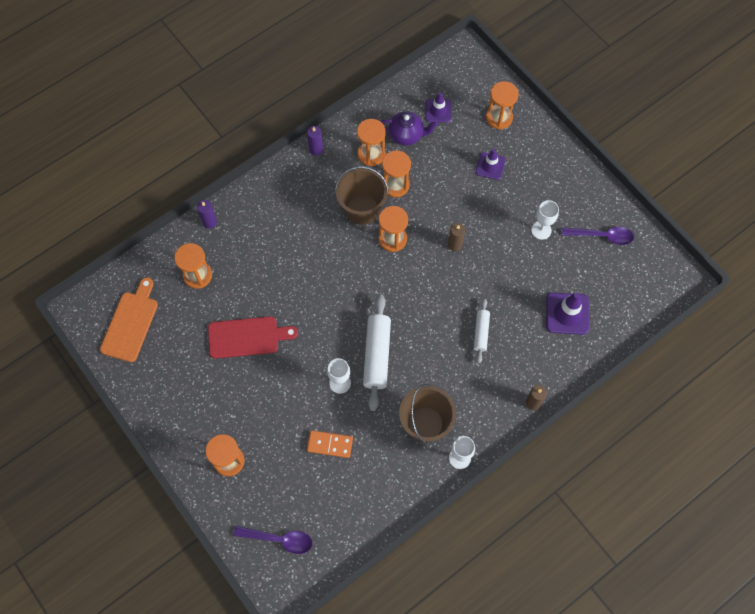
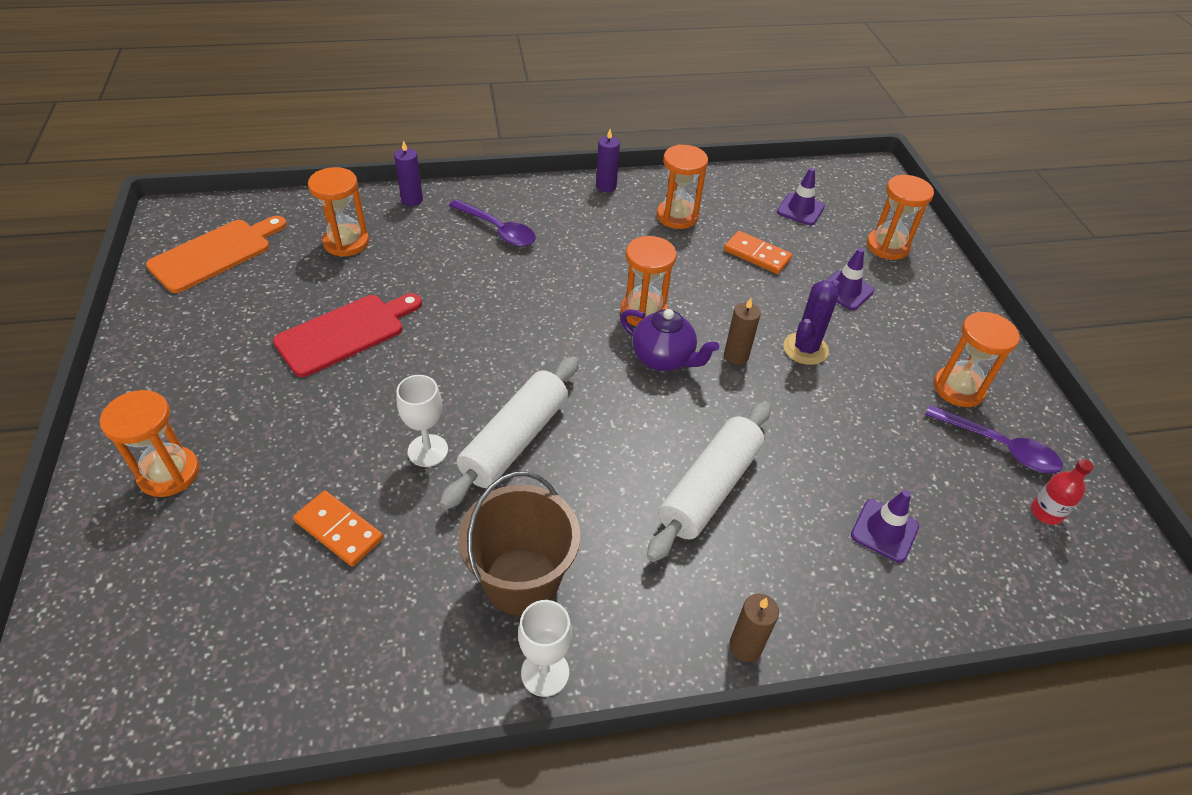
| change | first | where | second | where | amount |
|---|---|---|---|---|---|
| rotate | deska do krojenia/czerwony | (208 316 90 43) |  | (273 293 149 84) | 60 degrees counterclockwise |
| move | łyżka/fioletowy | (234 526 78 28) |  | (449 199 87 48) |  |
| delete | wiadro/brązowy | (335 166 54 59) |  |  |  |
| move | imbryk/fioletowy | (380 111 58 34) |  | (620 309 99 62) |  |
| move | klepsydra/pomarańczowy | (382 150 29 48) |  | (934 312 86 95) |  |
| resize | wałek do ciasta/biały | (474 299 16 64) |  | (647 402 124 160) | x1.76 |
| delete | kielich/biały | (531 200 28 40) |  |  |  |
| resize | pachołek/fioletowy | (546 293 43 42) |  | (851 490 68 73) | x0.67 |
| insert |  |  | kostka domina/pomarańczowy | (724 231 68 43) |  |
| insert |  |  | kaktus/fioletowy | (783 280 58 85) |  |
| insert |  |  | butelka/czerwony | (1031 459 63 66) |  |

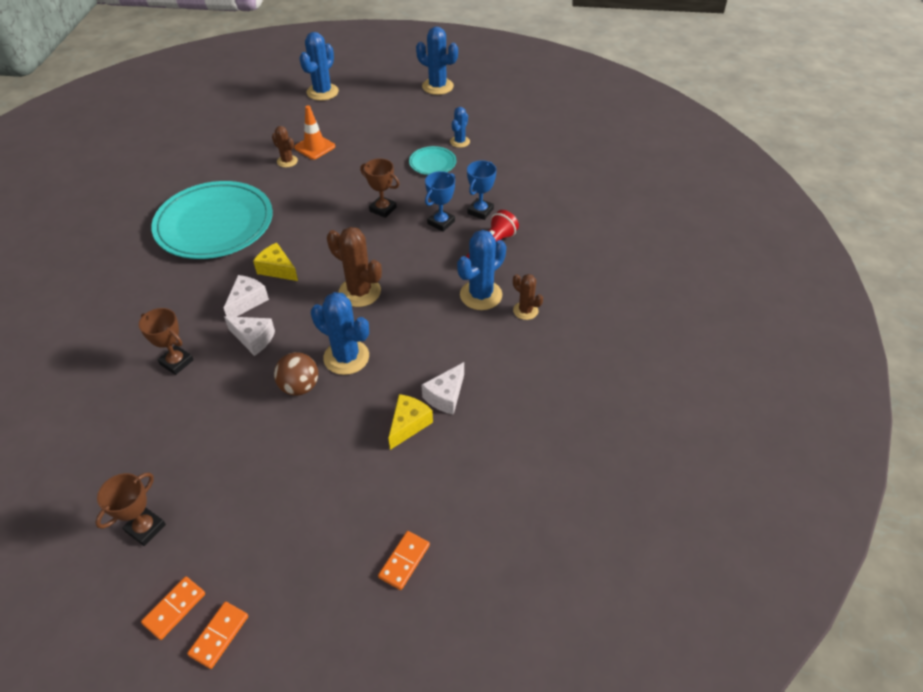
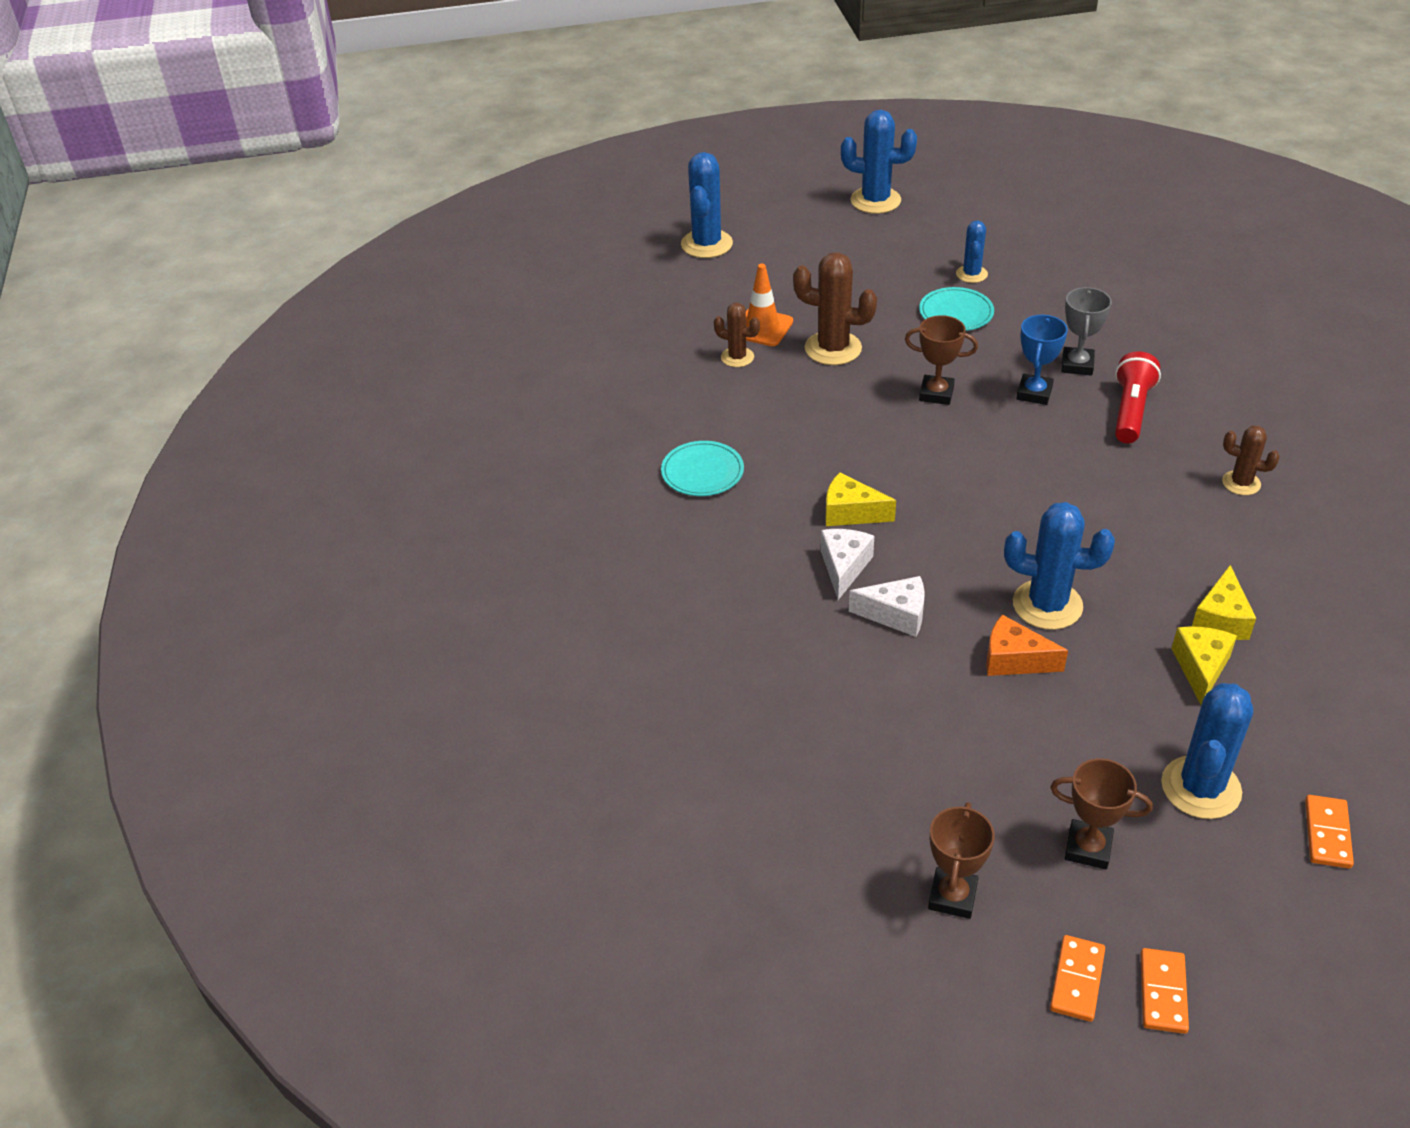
| change | first | where | second | where | amount |
|---|---|---|---|---|---|
| move | puchar/brązowy | (139 308 55 67) |  | (1050 758 103 111) |  |
| resize | talerz/turkusowy | (151 181 122 78) |  | (661 441 83 55) | x0.44 |
| replace | piłka/brązowy | (274 352 44 44) | ser/pomarańczowy | (986 615 82 61) |  |
| move | kaktus/brązowy | (327 227 55 80) |  | (793 252 84 113) |  |
| recolor | ser/biały | (422 362 42 53) | ser/żółty | (1192 565 64 75) |  |
| move | kaktus/niebieski | (457 230 49 80) |  | (1161 683 92 136) |  |
| recolor | puchar/niebieski | (467 160 30 60) | puchar/szary | (1061 287 51 89) |  |

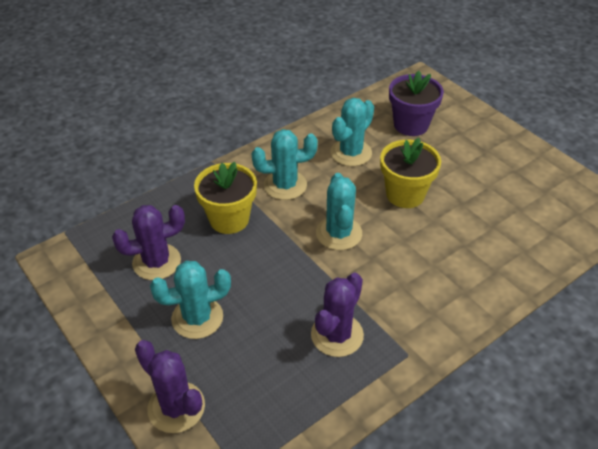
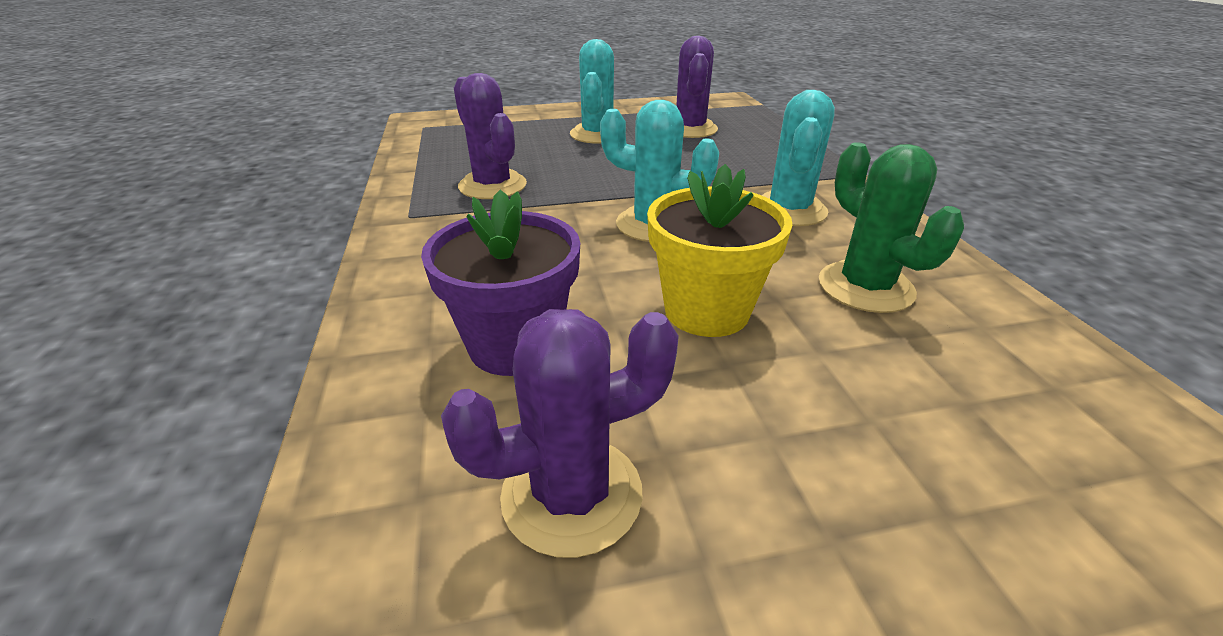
| change | first | where | second | where | amount |
|---|---|---|---|---|---|
| move | kaktus/fioletowy | (135 340 70 93) |  | (441 309 238 249) |  |
| delete | doniczka/żółty | (194 162 63 72) |  |  |  |
| recolor | kaktus/turkusowy | (331 98 43 68) | kaktus/zielony | (819 142 145 171) |  |
| move | doniczka/fioletowy | (389 71 55 65) |  | (421 190 159 186) |  |

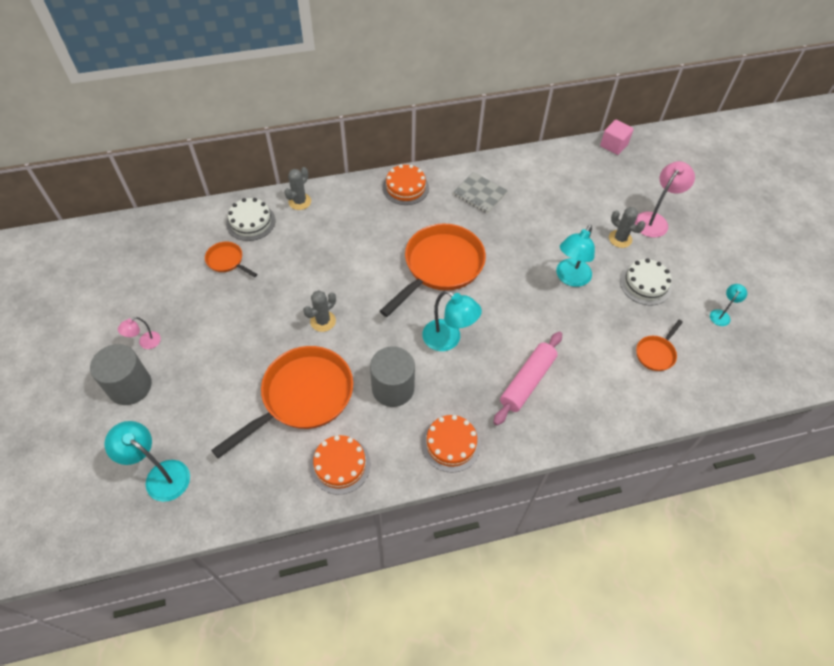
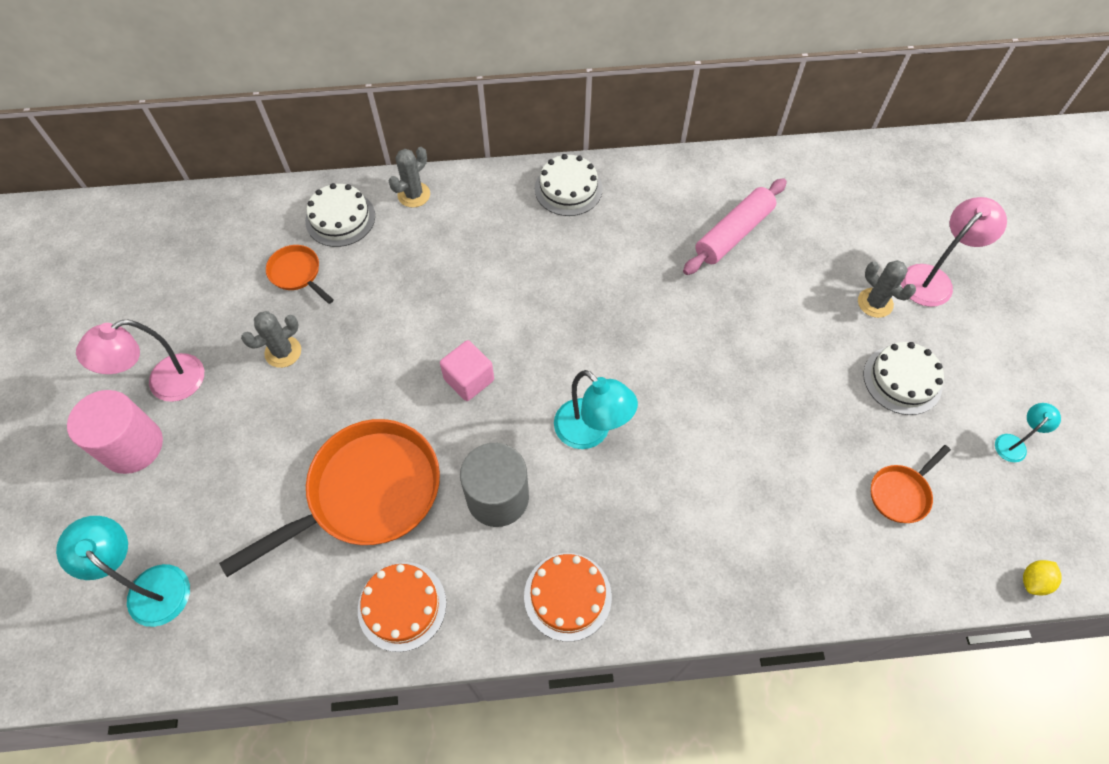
| change | first | where | second | where | amount |
|---|---|---|---|---|---|
| recolor | walec/szary | (90 344 62 61) | walec/różowy | (67 390 96 84) |  |
| resize | lampka/różowy | (118 317 43 32) |  | (76 319 128 83) | x1.83 |
| move | kaktus/szary | (303 290 33 42) |  | (241 311 60 57) |  |
| delete | patelnia/pomarańczowy | (380 223 106 94) |  |  |  |
| recolor | tort/pomarańczowy | (383 164 46 41) | tort/biały | (535 154 68 62) |  |
| delete | zeszyt/szary | (453 172 55 41) |  |  |  |
| move | wałek do ciasta/różowy | (493 332 69 93) |  | (683 178 104 97) |  |
| delete | lampka/turkusowy | (556 225 39 62) |  |  |  |
| move | sześcian/różowy | (600 120 34 35) |  | (440 340 54 61) |  |
| insert |  |  | cytryna/żółty | (1023 560 39 35) |  |

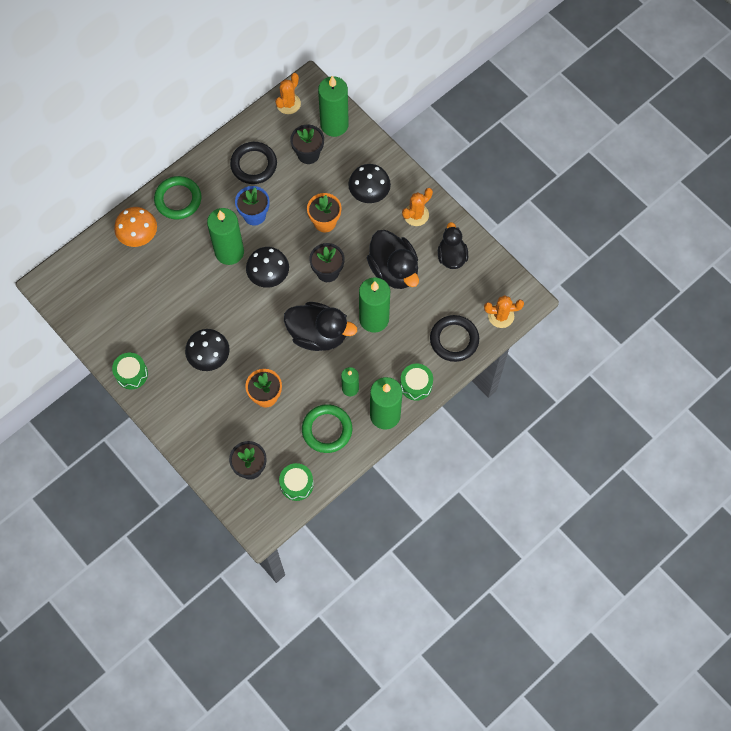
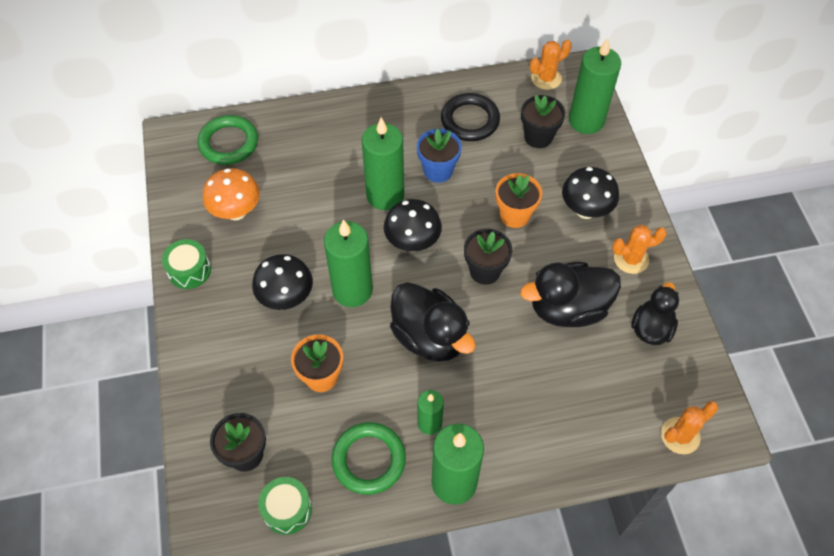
| change | first | where | second | where | amount |
|---|---|---|---|---|---|
| move | grzyb/pomarańczowy | (114 207 43 40) |  | (203 168 57 52) |  |
| move | pierścień/zielony | (154 176 47 43) |  | (198 115 60 50) |  |
| move | świeca/zielony | (359 277 31 56) |  | (324 220 49 87) |  |
| rotate | kaczka/czarny | (367 230 52 59) |  | (520 262 101 65) | 75 degrees clockwise |
| delete | bęben/zielony | (400 364 33 37) |  |  |  |
| delete | pierścień/czarny | (430 315 49 47) |  |  |  |
| rotate | kaktus/pomarańczowy | (484 295 40 33) |  | (661 401 57 53) | 60 degrees counterclockwise |

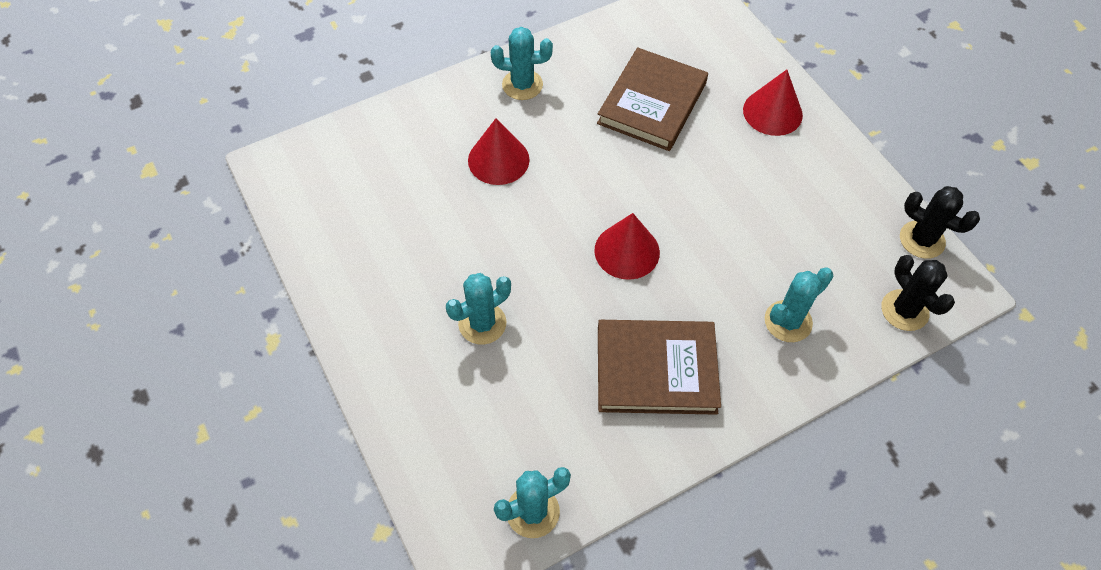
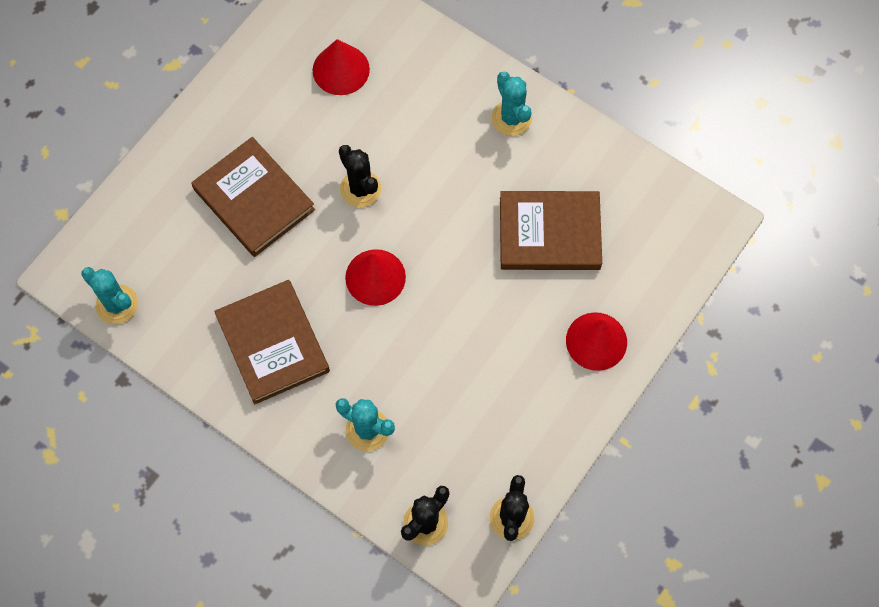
| change | first | where | second | where | amount |
|---|---|---|---|---|---|
| replace | kaktus/turkusowy | (446 273 65 72) | książka/brązowy | (191 137 124 120) |  |
| move | stożek/czerwony | (468 118 62 67) |  | (313 39 57 56) |  |
| insert |  |  | kaktus/czarny | (339 145 42 62) |  |

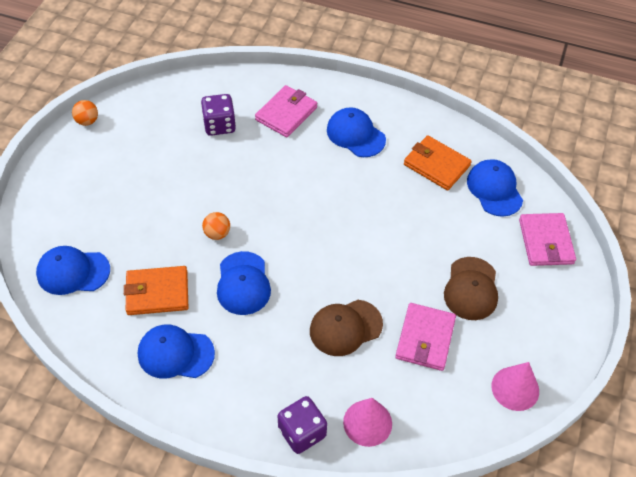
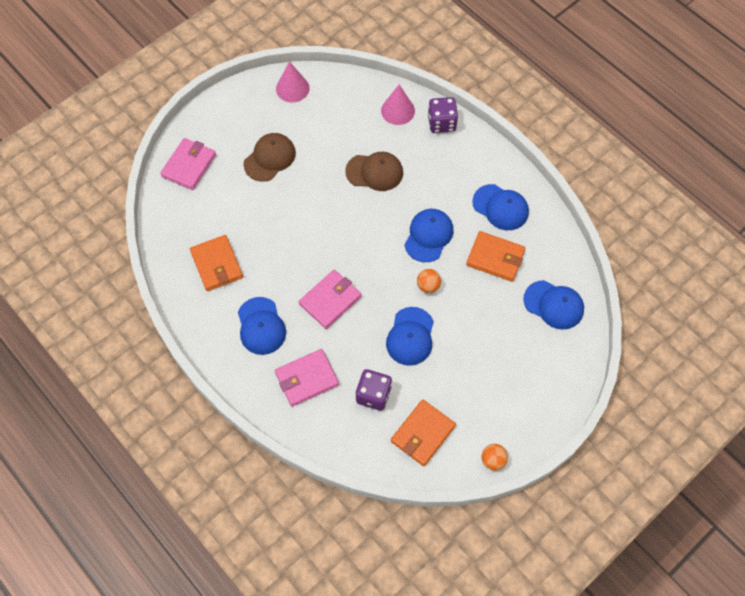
| change | first | where | second | where | amount |
|---|---|---|---|---|---|
| move | portfel/różowy | (395 303 61 68) |  | (299 270 62 59) |  |
| move | czapka/niebieski | (467 159 56 58) |  | (386 307 48 59) |  |
| insert |  |  | portfel/pomarańczowy | (391 399 65 67) |  |

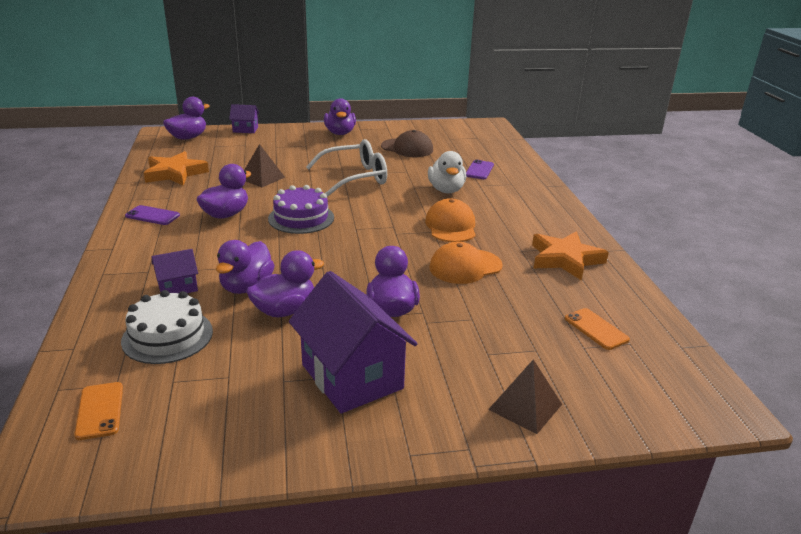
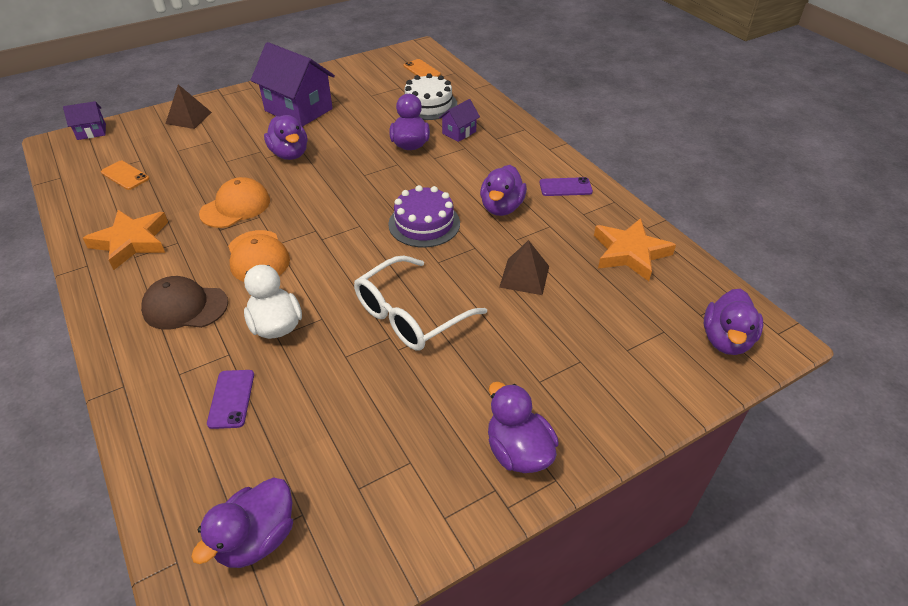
| change | first | where | second | where | amount |
|---|---|---|---|---|---|
| move | domek/fioletowy | (229 104 30 29) |  | (63 101 43 39) |  |
| move | kaczka/fioletowy | (246 250 78 67) |  | (191 477 102 91) |  |
| move | czapka/brązowy | (381 130 52 27) |  | (141 276 87 54) |  |

